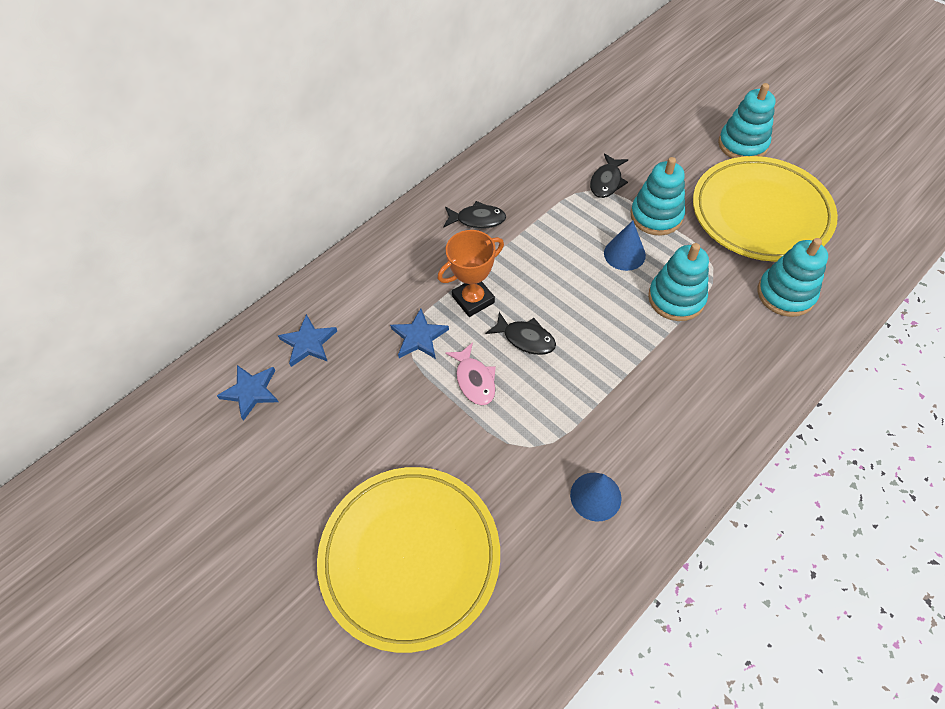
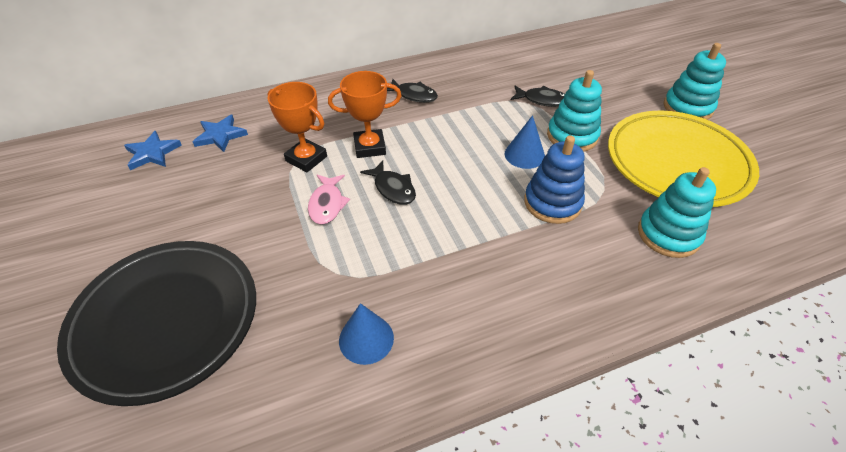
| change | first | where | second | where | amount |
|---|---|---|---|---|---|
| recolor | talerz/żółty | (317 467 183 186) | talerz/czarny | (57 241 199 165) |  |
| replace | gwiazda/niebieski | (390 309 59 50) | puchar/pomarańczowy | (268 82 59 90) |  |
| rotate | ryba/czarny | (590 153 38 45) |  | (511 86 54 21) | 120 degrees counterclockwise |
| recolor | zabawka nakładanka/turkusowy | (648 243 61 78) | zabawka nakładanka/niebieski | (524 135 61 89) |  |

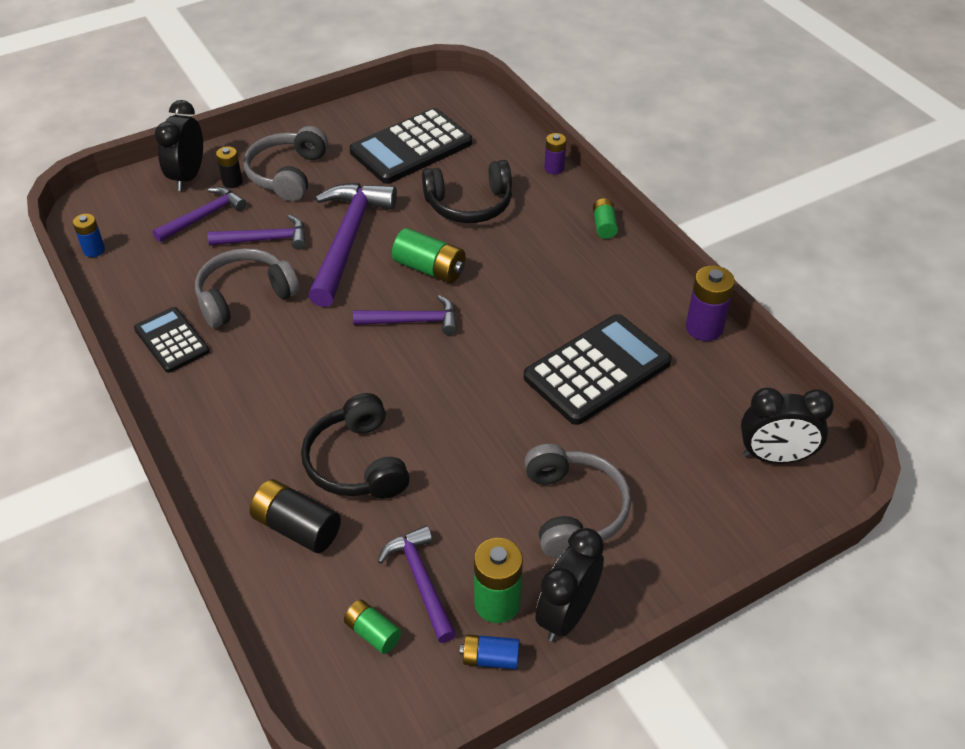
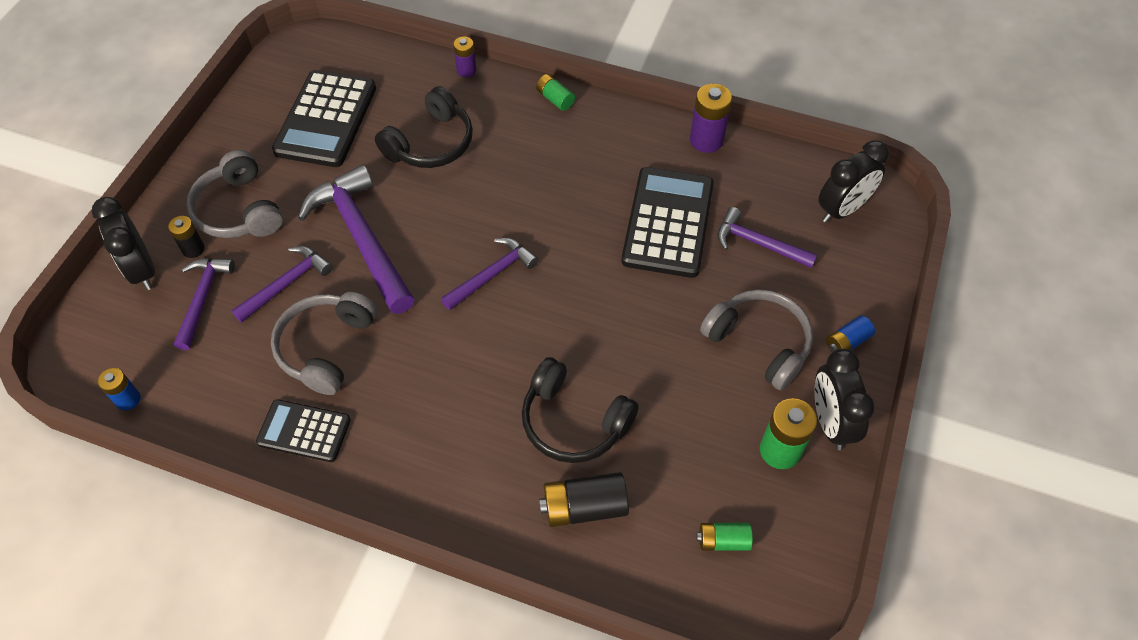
| change | first | where | second | where | amount |
|---|---|---|---|---|---|
| move | młotek/fioletowy | (378 526 78 117) |  | (717 207 101 61) |  |
| delete | bateria/zielony | (392 228 74 55) |  |  |  |
| move | bateria/niebieski | (460 634 60 35) |  | (826 316 49 36) |  |

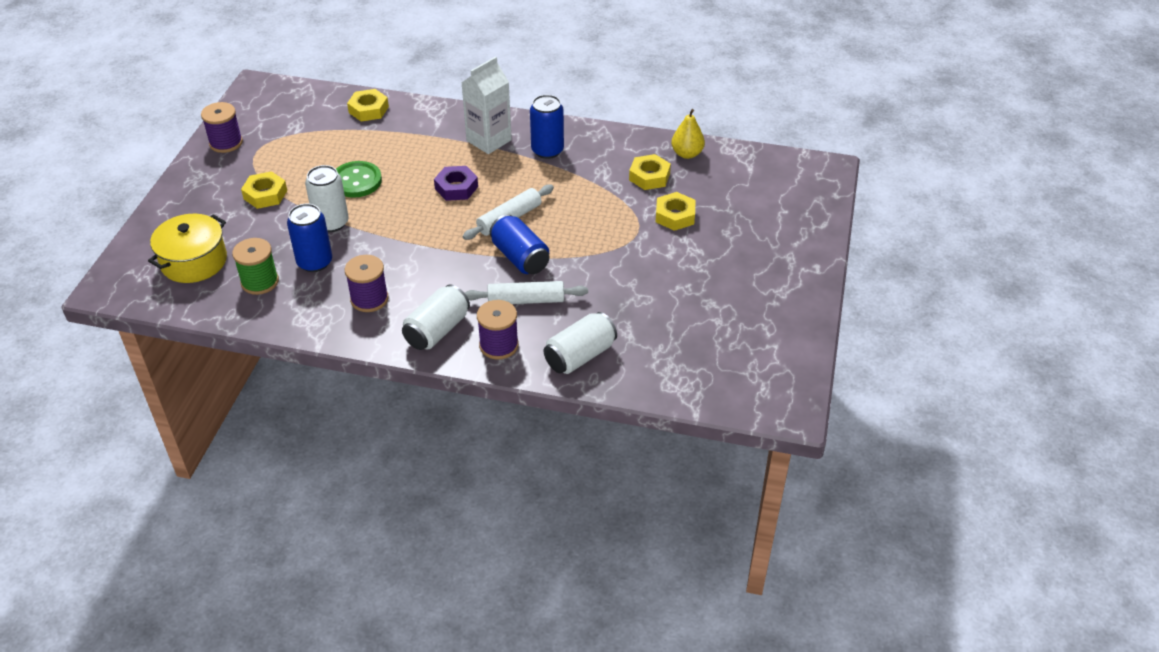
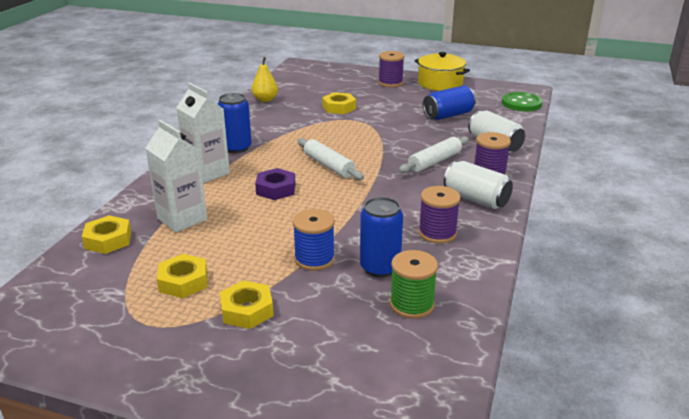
| change | first | where | second | where | amount |
|---|---|---|---|---|---|
| move | garnek/żółty | (148 214 79 69) |  | (415 52 55 39) |  |
| move | szpulka/fioletowy | (201 102 42 51) |  | (378 51 27 36) |  |
| replace | puszka/biały | (305 165 44 67) | szpulka/niebieski | (293 209 42 62) |  |
| move | guzik/zielony | (336 161 46 37) |  | (502 92 40 19) |  |
| rotate | wałek do ciasta/biały | (465 281 123 23) |  | (398 136 72 37) | 45 degrees clockwise |
| move | puszka/niebieski | (490 214 60 60) |  | (423 85 53 35) |  |
| move | nakrętka/żółty | (629 154 42 36) |  | (157 254 50 44) |  |
| insert |  |  | karton mleka/biały | (145 120 62 112) |  |

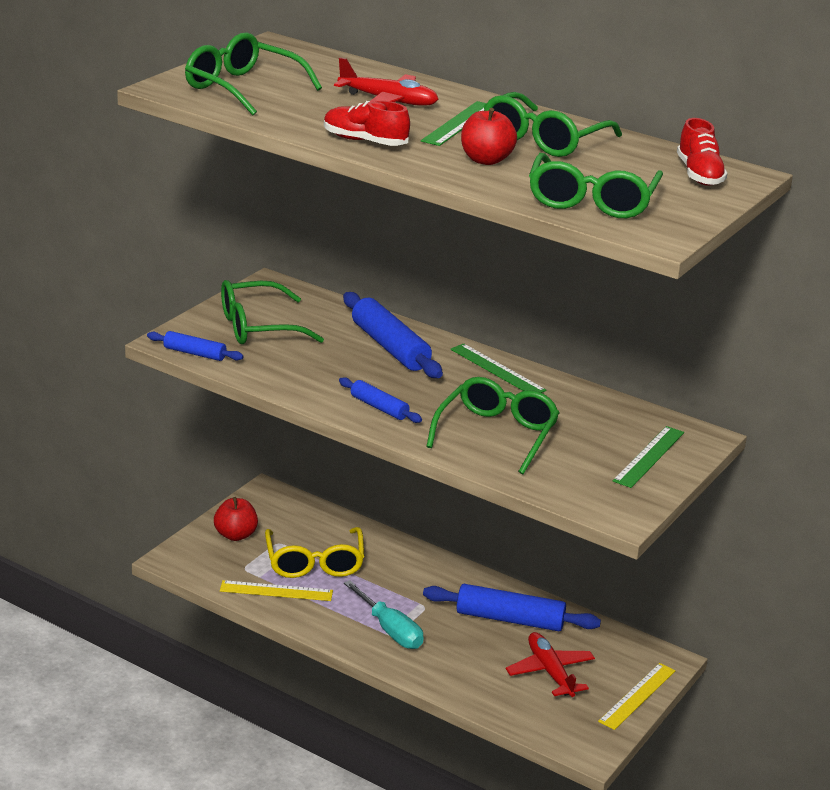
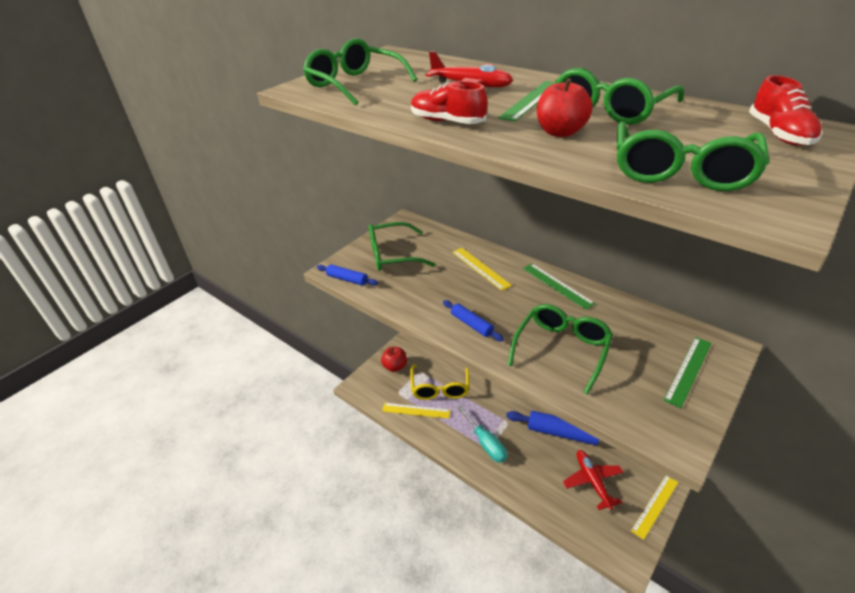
| change | first | where | second | where | amount |
|---|---|---|---|---|---|
| replace | wałek do ciasta/niebieski | (343 292 100 86) | linijka/żółty | (452 248 60 43) |  |

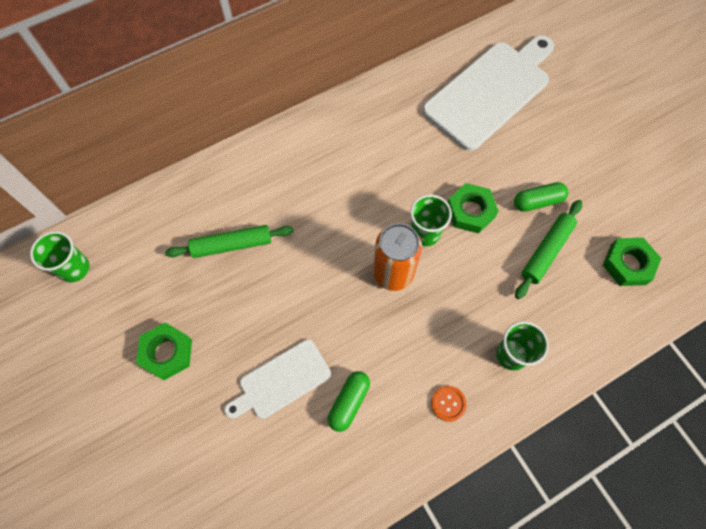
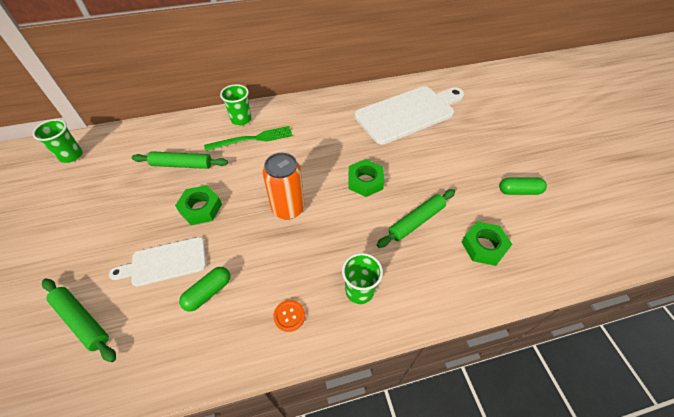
| change | first | where | second | where | amount |
|---|---|---|---|---|---|
| move | nakrętka/zielony | (136 322 56 58) |  | (175 185 47 40) |  |
| move | szklanka/zielony | (410 195 42 52) |  | (220 84 31 42) |  |
| move | kapsułka/zielony | (514 182 54 30) |  | (499 178 48 17) |  |
| insert |  |  | wałek do ciasta/zielony | (42 279 74 83) |  |
| insert |  |  | widelec/zielony | (204 126 89 25) |  |

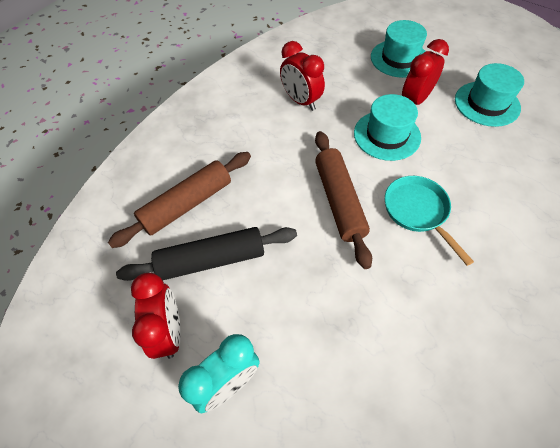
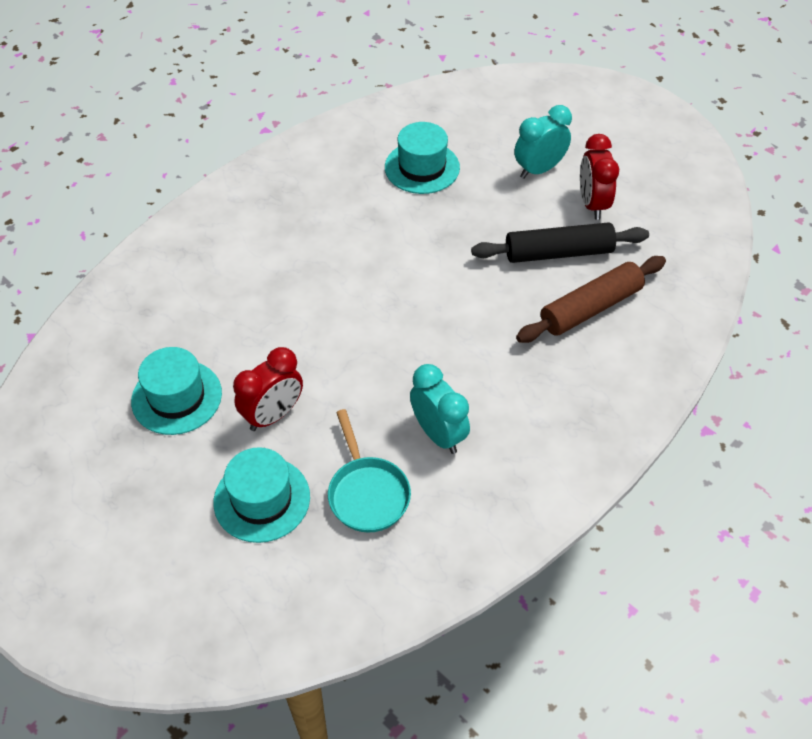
| change | first | where | second | where | amount |
|---|---|---|---|---|---|
| recolor | budzik/czerwony | (280 41 45 70) | budzik/turkusowy | (410 364 60 90) |  |
| delete | wałek do ciasta/brązowy | (315 131 57 138) |  |  |  |
| move | kapelusz/turkusowy | (354 94 67 67) |  | (385 122 75 72) |  |
| move | patelnia/turkusowy | (385 176 89 90) |  | (328 409 83 124) |  |

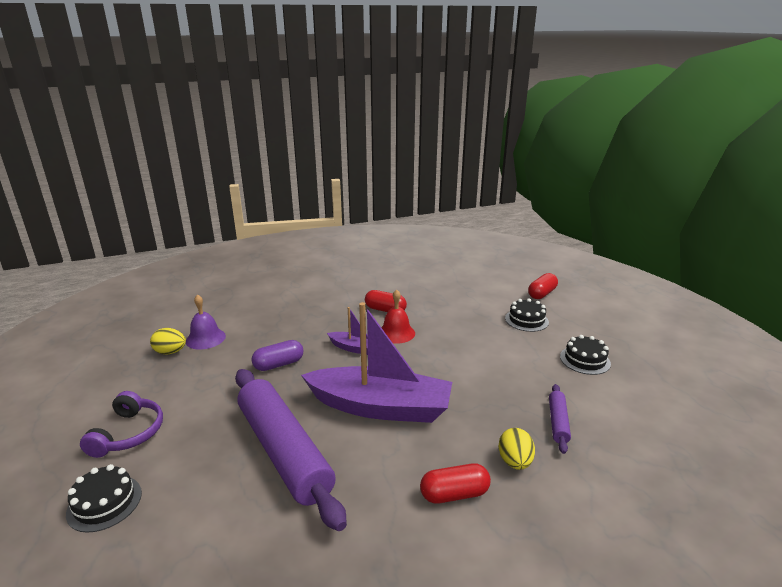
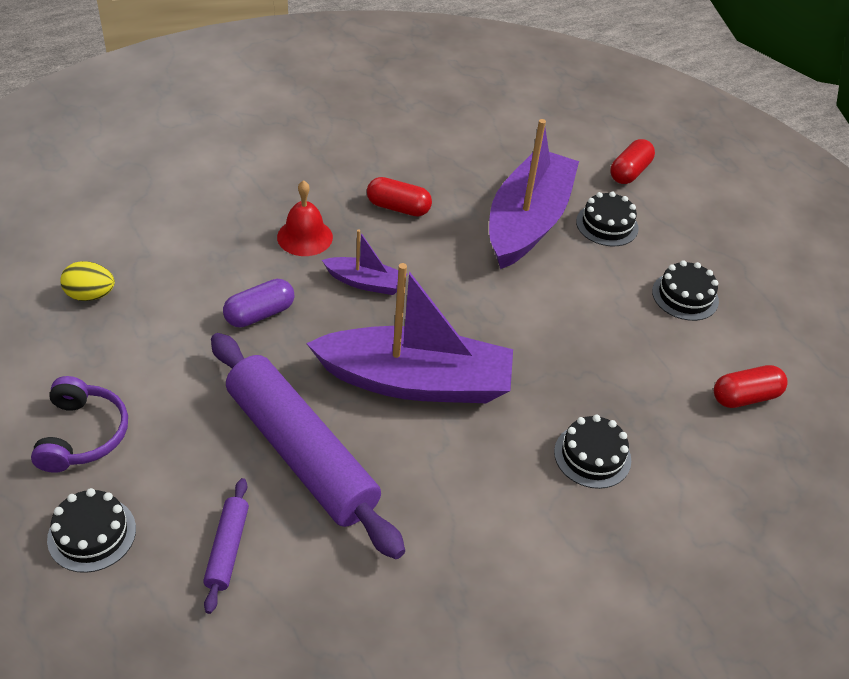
| change | first | where | second | where | amount |
|---|---|---|---|---|---|
| delete | dzwonek/fioletowy | (186 294 40 55) |  |  |  |
| move | dzwonek/czerwony | (381 289 34 55) |  | (277 180 56 76) |  |
| move | kapsułka/czerwony | (420 464 71 40) |  | (714 365 74 43) |  |
| replace | jajko/żółty | (498 428 37 42) | tort/czarny | (554 415 77 74) |  |
| move | wałek do ciasta/fioletowy | (549 384 22 70) |  | (203 478 46 136) |  |
| insert |  |  | łódka/fioletowy | (489 119 90 150) |  |

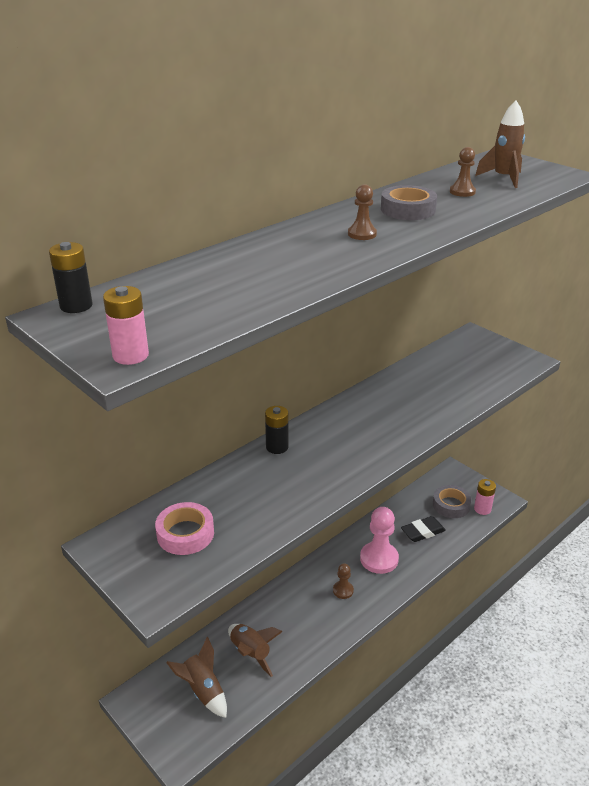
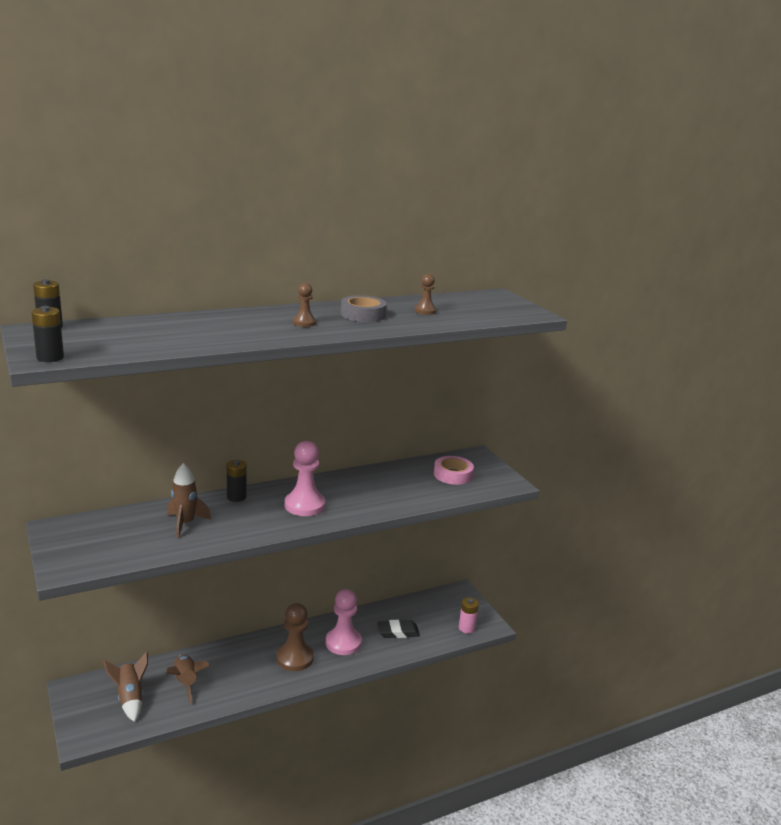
| change | first | where | second | where | amount |
|---|---|---|---|---|---|
| recolor | bateria/różowy | (103 286 46 79) | bateria/czarny | (31 306 33 56) |  |
| move | taśma klejąca/różowy | (155 502 59 53) |  | (434 456 40 29) |  |
| resize | pionek/brązowy | (333 564 21 35) |  | (276 603 38 68) | x1.92 |
| delete | taśma klejąca/szary | (433 485 39 33) |  |  |  |
| move | rakieta/brązowy | (475 100 50 88) |  | (167 463 44 75) |  |
| insert |  |  | pionek/różowy | (285 441 40 75) |  |

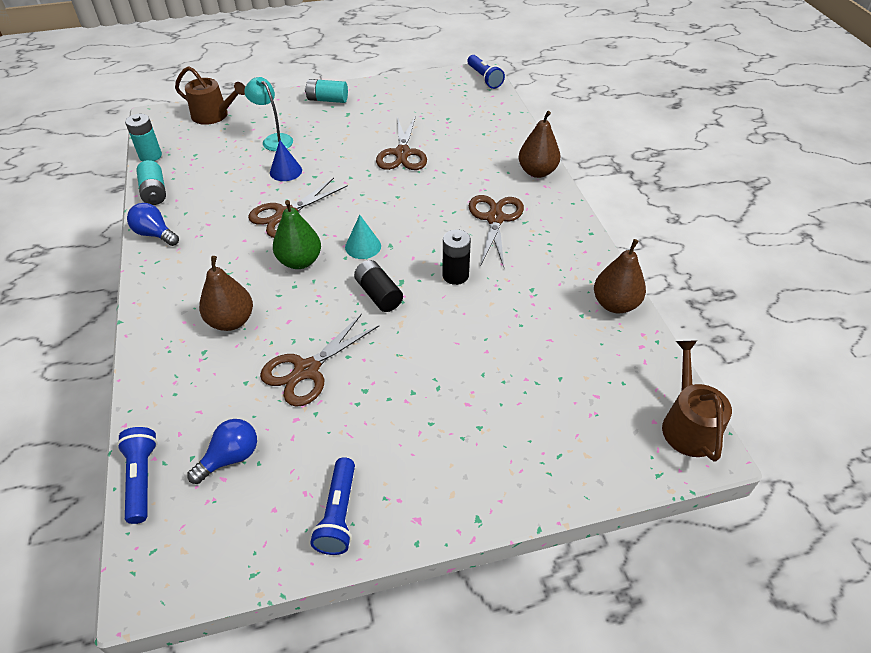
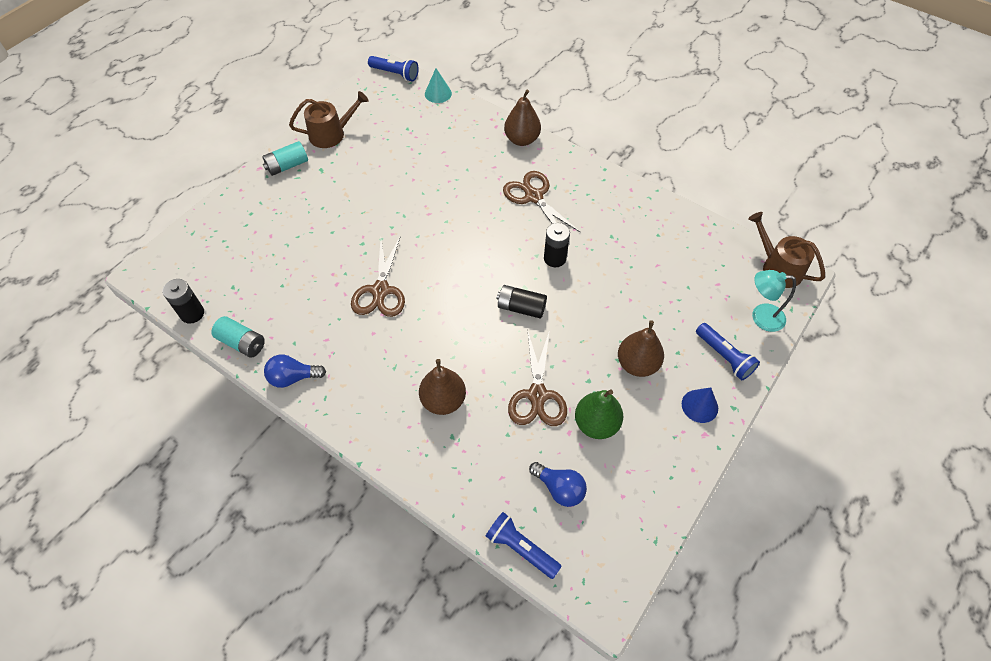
| change | first | where | second | where | amount |
|---|---|---|---|---|---|
| recolor | bateria/turkusowy | (125 114 37 48) | bateria/czarny | (162 279 42 45) |  |
| move | konewka/brązowy | (175 66 70 59) |  | (289 91 80 57) |  |
| rotate | żarówka/niebieski | (187 419 70 65) |  | (529 462 58 45) | 120 degrees clockwise |
| move | lampka/turkusowy | (244 77 49 74) |  | (752 270 44 62) |  |
| move | stożek/niebieski | (270 140 32 41) |  | (682 387 36 36) |  |
| move | gruszka/zielony | (273 200 48 69) |  | (575 389 48 50) |  |
| move | latarka/niebieski | (310 457 45 98) |  | (696 323 64 58) |  |
| move | stożek/turkusowy | (345 215 36 44) |  | (425 68 27 35) |  |
| delete | nożyczki/brązowy | (376 116 51 54) |  |  |  |
| move | gruszka/brązowy | (594 239 52 75) |  | (618 320 46 57) |  |

